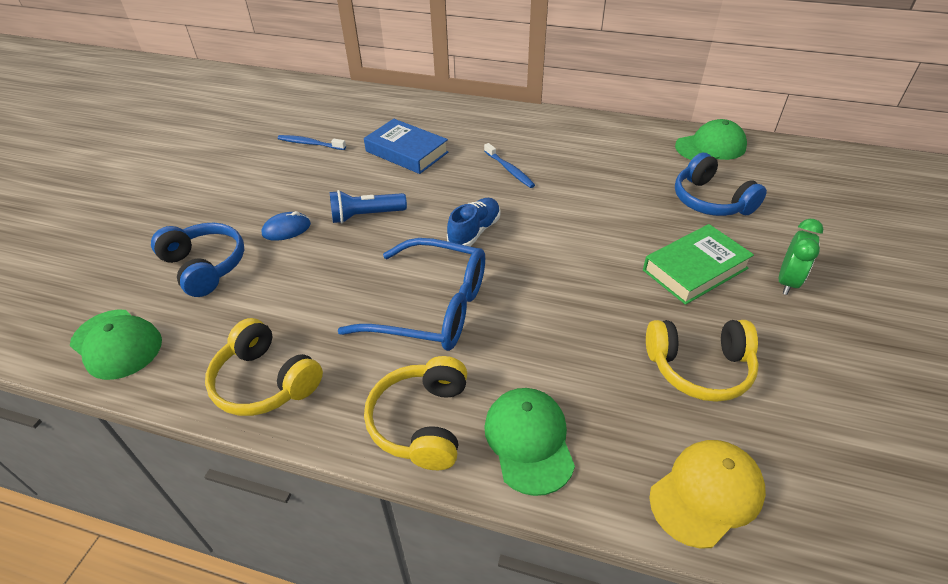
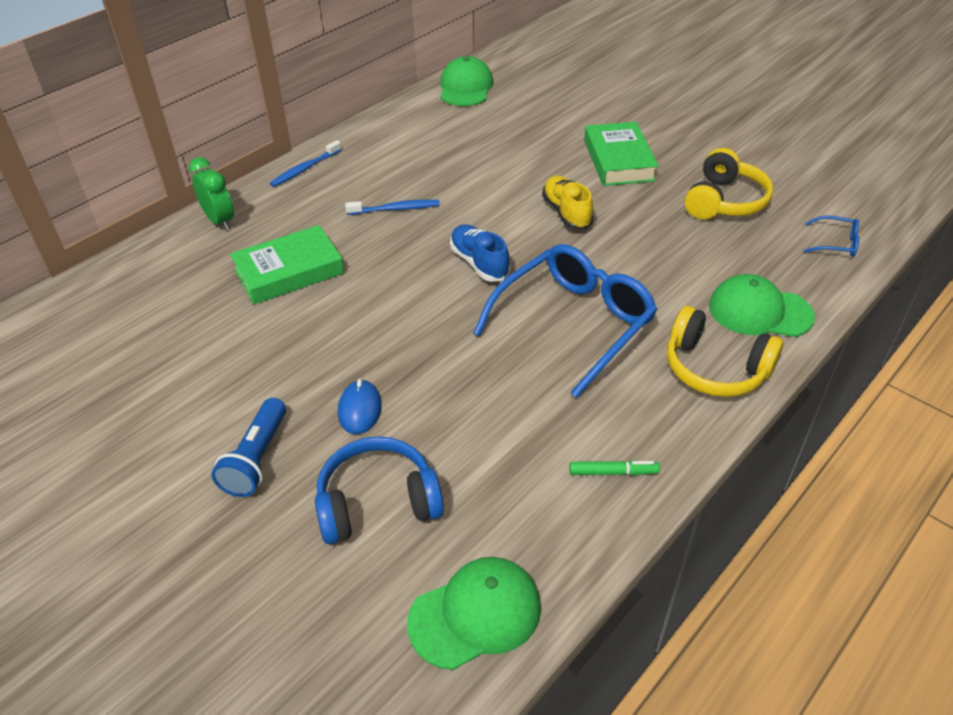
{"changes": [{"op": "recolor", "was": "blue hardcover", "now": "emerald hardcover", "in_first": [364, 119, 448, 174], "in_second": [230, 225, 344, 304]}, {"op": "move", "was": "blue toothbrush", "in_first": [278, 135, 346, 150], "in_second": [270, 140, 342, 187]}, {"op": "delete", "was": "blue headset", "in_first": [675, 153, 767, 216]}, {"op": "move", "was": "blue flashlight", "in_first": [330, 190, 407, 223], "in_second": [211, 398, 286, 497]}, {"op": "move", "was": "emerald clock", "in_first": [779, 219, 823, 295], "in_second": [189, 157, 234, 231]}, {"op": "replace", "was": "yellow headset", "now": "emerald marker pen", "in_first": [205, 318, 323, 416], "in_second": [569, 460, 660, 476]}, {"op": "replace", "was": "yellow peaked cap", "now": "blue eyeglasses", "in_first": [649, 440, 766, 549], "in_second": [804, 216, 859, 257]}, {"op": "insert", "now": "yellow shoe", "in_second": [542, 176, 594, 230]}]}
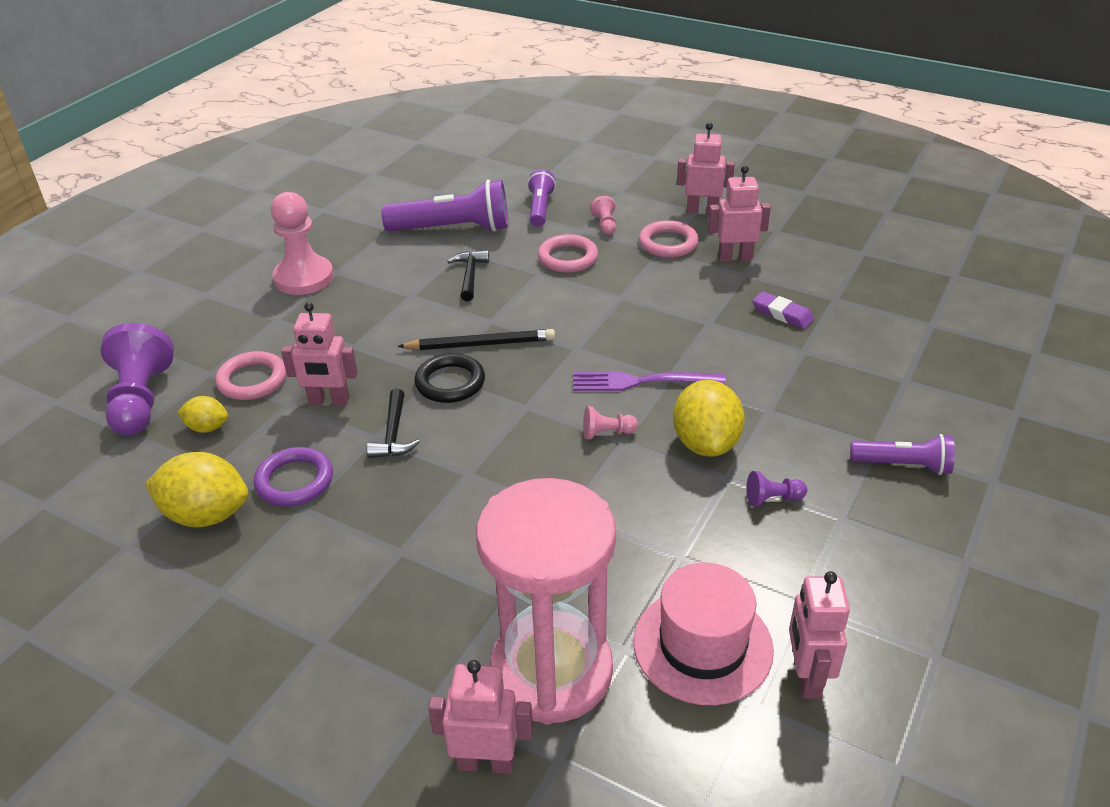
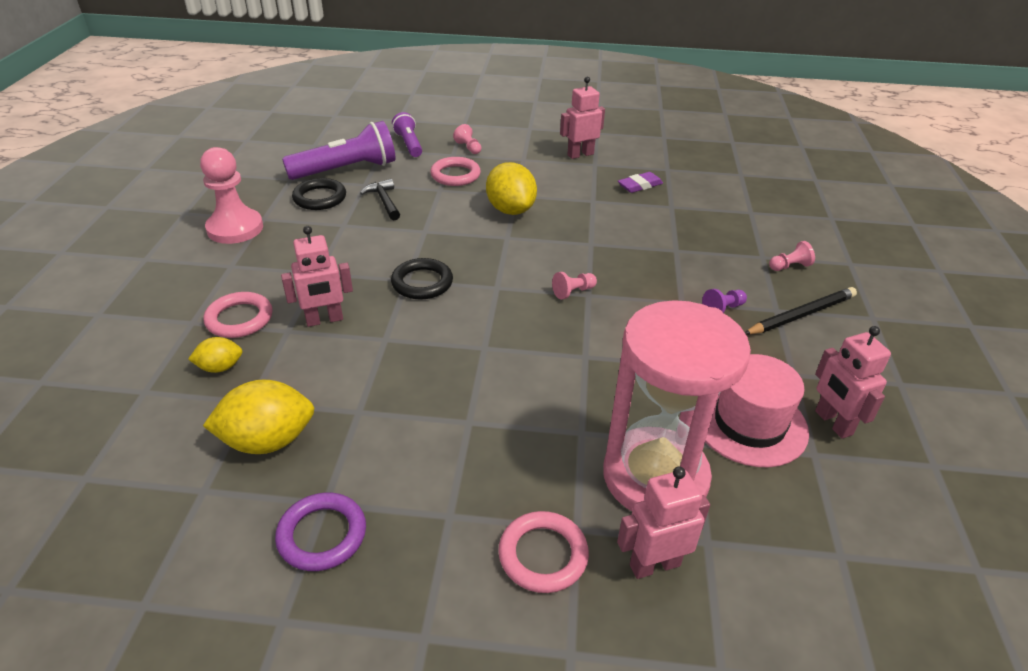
{"changes": [{"op": "delete", "was": "rose-pink robot", "in_first": [677, 123, 735, 215]}, {"op": "move", "was": "rose-pink ring", "in_first": [639, 220, 699, 258], "in_second": [498, 511, 589, 593]}, {"op": "rotate", "was": "purple pencil eraser", "in_first": [752, 291, 814, 329], "in_second": [618, 172, 663, 193], "clockwise": -45}, {"op": "delete", "was": "purple pawn", "in_first": [101, 323, 174, 435]}, {"op": "move", "was": "black lead pencil", "in_first": [397, 329, 555, 350], "in_second": [745, 287, 857, 334]}, {"op": "delete", "was": "purple table fork", "in_first": [573, 372, 726, 391]}, {"op": "move", "was": "yellow lemon", "in_first": [673, 380, 745, 457], "in_second": [486, 162, 537, 215]}, {"op": "delete", "was": "black carpenter's hammer", "in_first": [367, 389, 420, 458]}, {"op": "replace", "was": "purple flashlight", "now": "rose-pink pawn", "in_first": [850, 434, 955, 475], "in_second": [769, 241, 815, 271]}, {"op": "move", "was": "purple ring", "in_first": [254, 447, 333, 506], "in_second": [275, 493, 366, 571]}, {"op": "insert", "now": "black ring", "in_second": [292, 178, 346, 210]}]}
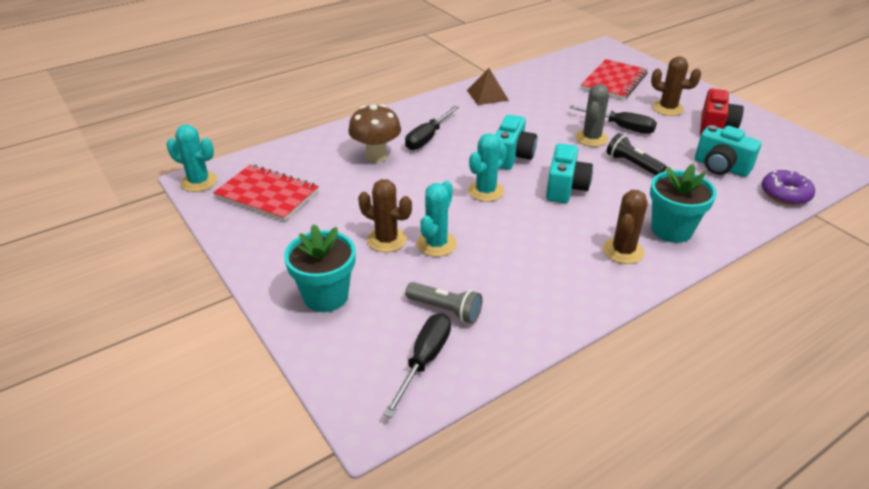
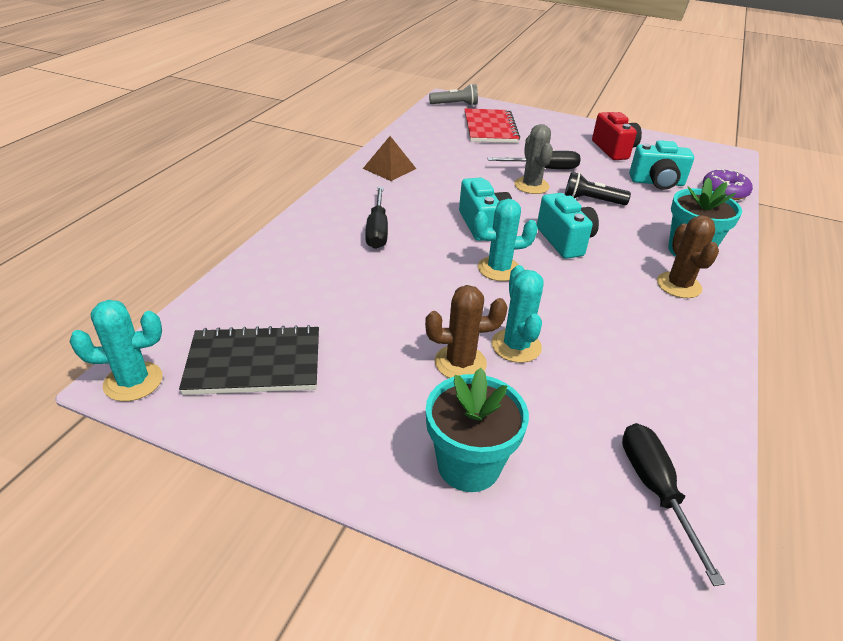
{"changes": [{"op": "delete", "was": "russet prickly plant", "in_first": [651, 56, 701, 116]}, {"op": "delete", "was": "russet mushroom", "in_first": [348, 104, 401, 163]}, {"op": "rotate", "was": "aqua prickly plant", "in_first": [468, 133, 507, 202], "in_second": [473, 199, 538, 281], "clockwise": 75}, {"op": "recolor", "was": "red notepad", "now": "black notepad", "in_first": [213, 164, 319, 222], "in_second": [179, 325, 319, 395]}, {"op": "move", "was": "ash-grey flashlight", "in_first": [405, 282, 482, 324], "in_second": [429, 84, 478, 106]}]}
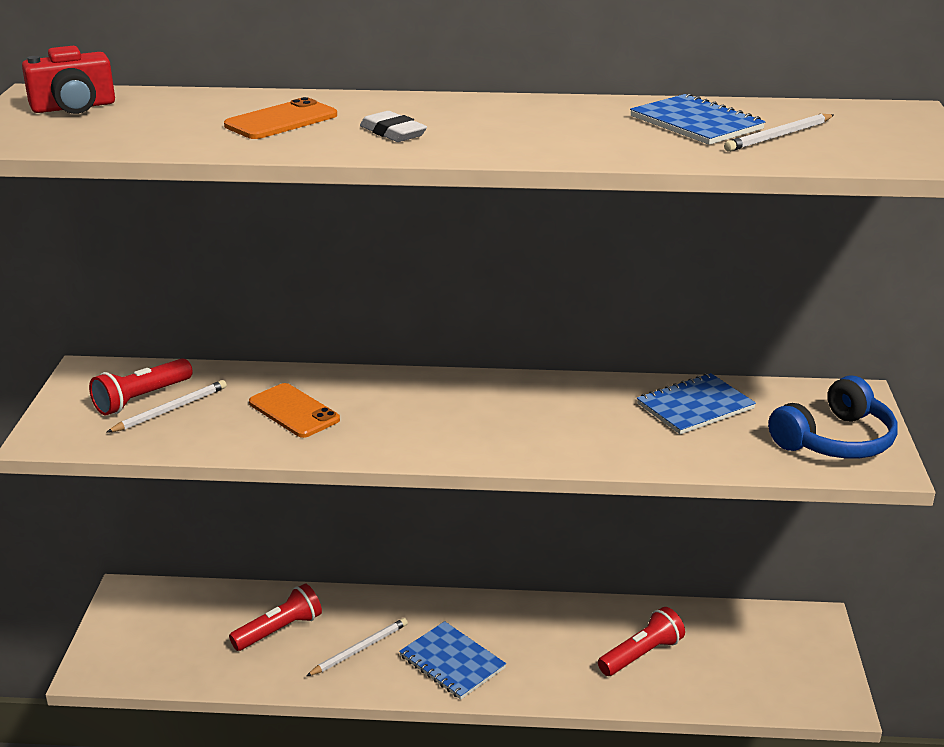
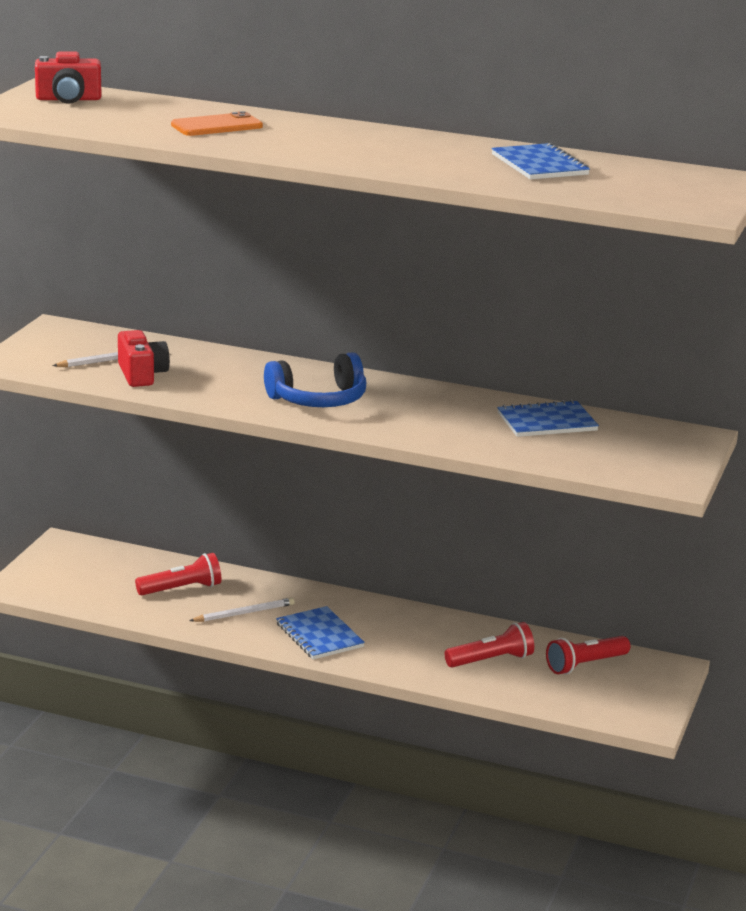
{"changes": [{"op": "delete", "was": "snow-white pencil eraser", "in_first": [360, 111, 427, 142]}, {"op": "delete", "was": "snow-white lead pencil", "in_first": [724, 114, 834, 152]}, {"op": "move", "was": "red flashlight", "in_first": [89, 358, 193, 416], "in_second": [546, 636, 630, 674]}, {"op": "move", "was": "blue headset", "in_first": [768, 375, 898, 459], "in_second": [264, 352, 366, 407]}, {"op": "delete", "was": "orange-coloured mobile phone", "in_first": [249, 383, 340, 438]}, {"op": "insert", "now": "red compact camera", "in_second": [118, 330, 170, 387]}]}
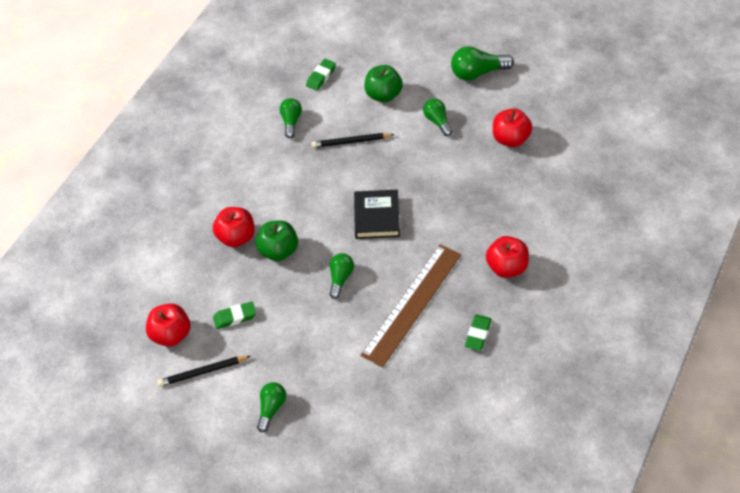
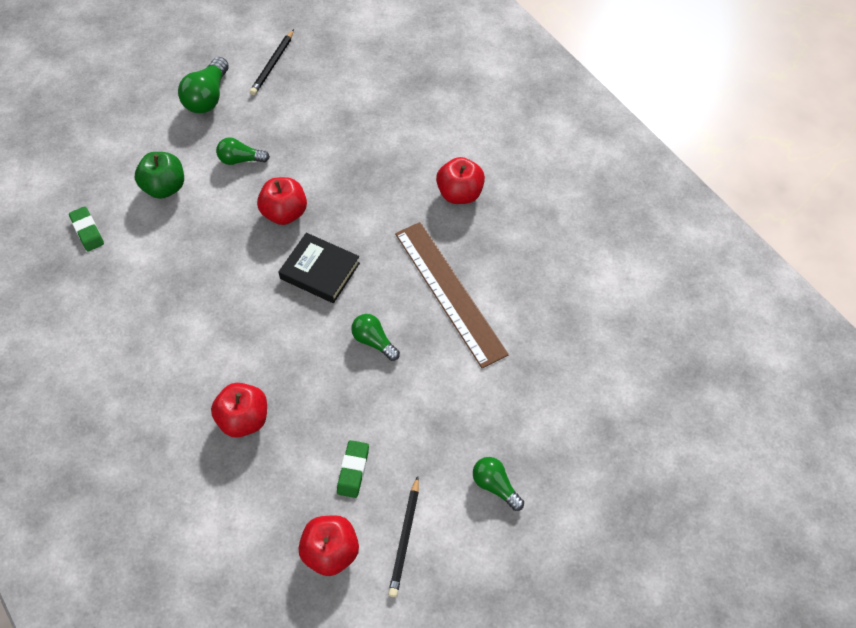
{"changes": [{"op": "delete", "was": "emerald lightbulb", "in_first": [280, 98, 302, 138]}, {"op": "move", "was": "red apple", "in_first": [493, 108, 532, 147], "in_second": [257, 177, 307, 225]}, {"op": "move", "was": "black lead pencil", "in_first": [311, 133, 395, 148], "in_second": [250, 29, 294, 95]}, {"op": "delete", "was": "emerald apple", "in_first": [256, 220, 298, 261]}, {"op": "delete", "was": "emerald pencil eraser", "in_first": [465, 315, 492, 351]}]}
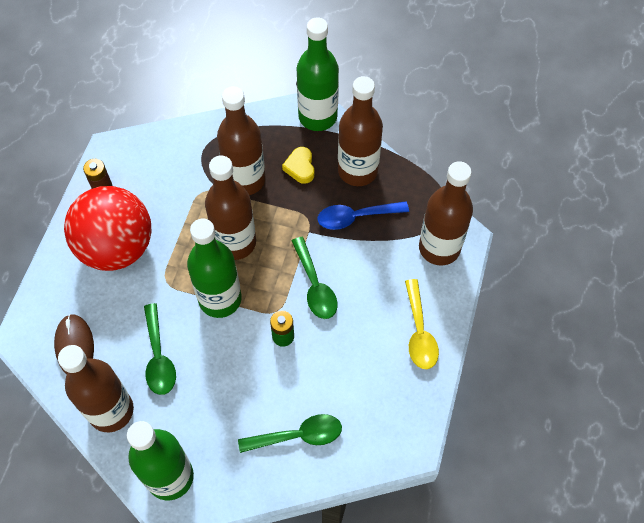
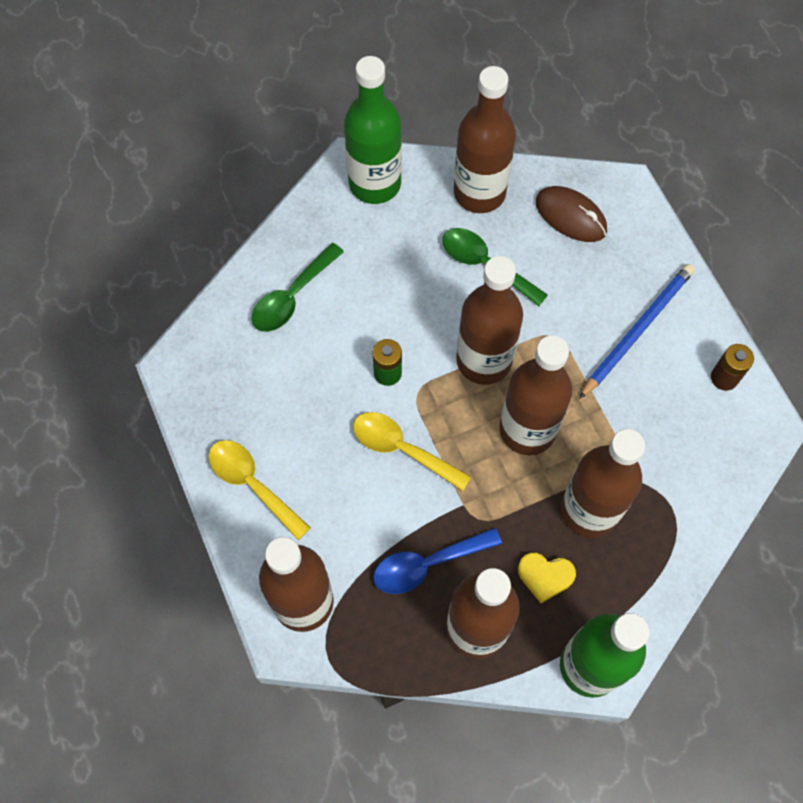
{"changes": [{"op": "rotate", "was": "yellow heart shape", "in_first": [282, 147, 314, 184], "in_second": [518, 553, 576, 603], "clockwise": 150}, {"op": "replace", "was": "red play ball", "now": "blue lead pencil", "in_first": [64, 186, 152, 271], "in_second": [579, 264, 695, 399]}, {"op": "rotate", "was": "blue spoon", "in_first": [318, 201, 409, 230], "in_second": [373, 528, 502, 594], "clockwise": -150}, {"op": "recolor", "was": "emerald drink bottle", "now": "russet drink bottle", "in_first": [187, 218, 242, 318], "in_second": [456, 256, 523, 385]}, {"op": "recolor", "was": "emerald spoon", "now": "yellow spoon", "in_first": [292, 237, 337, 319], "in_second": [353, 412, 471, 491]}]}
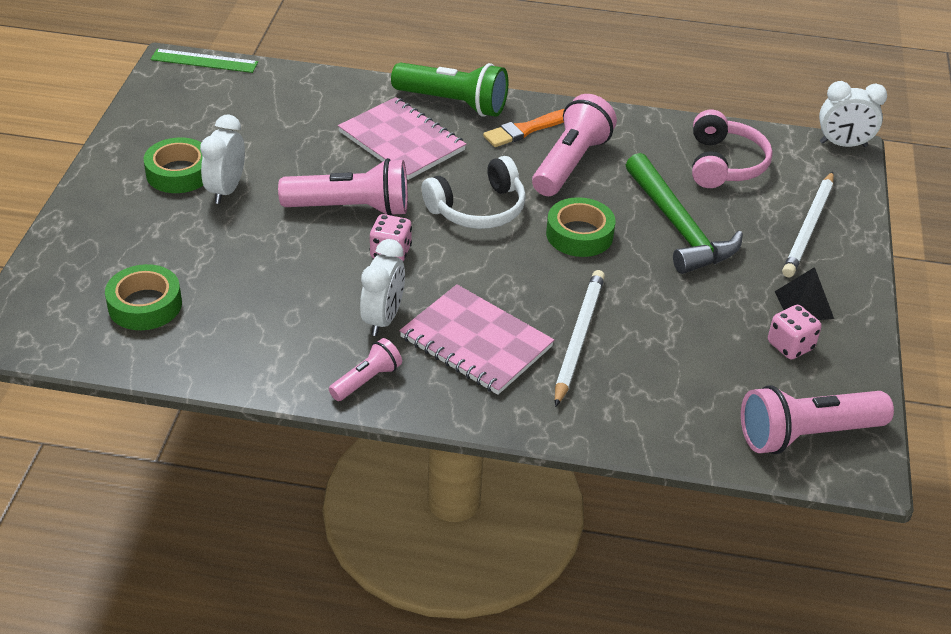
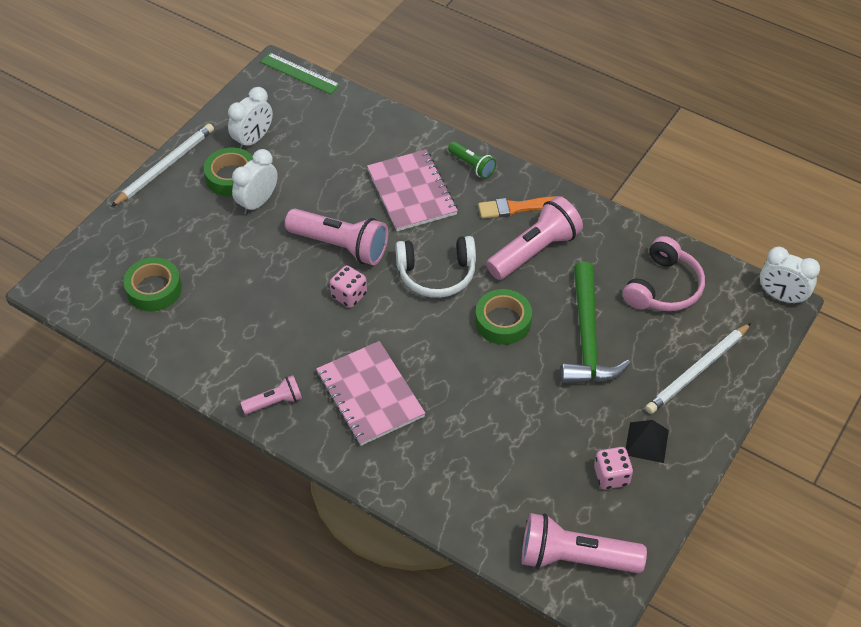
{"changes": [{"op": "resize", "was": "emerald flashlight", "in_first": [391, 62, 508, 117], "in_second": [448, 141, 496, 179], "ratio": 0.54}, {"op": "move", "was": "snow-white clock", "in_first": [360, 239, 405, 336], "in_second": [228, 87, 273, 149]}, {"op": "move", "was": "snow-white lead pencil", "in_first": [555, 270, 605, 407], "in_second": [111, 123, 214, 207]}]}
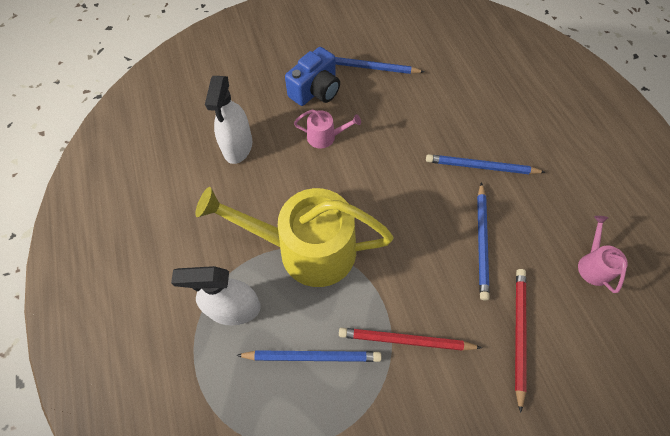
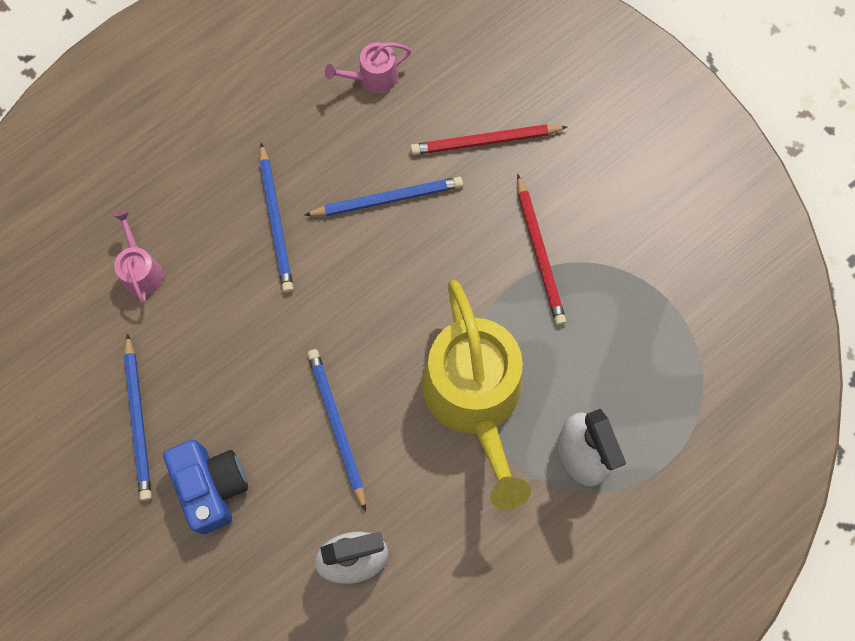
{"changes": [{"op": "rotate", "was": "blue compact camera", "in_first": [285, 47, 340, 106], "in_second": [163, 440, 248, 534], "clockwise": 45}, {"op": "move", "was": "rose-pink watering pot", "in_first": [294, 110, 361, 148], "in_second": [113, 210, 163, 304]}, {"op": "move", "was": "blue lead pencil", "in_first": [236, 350, 382, 362], "in_second": [307, 349, 366, 512]}]}
